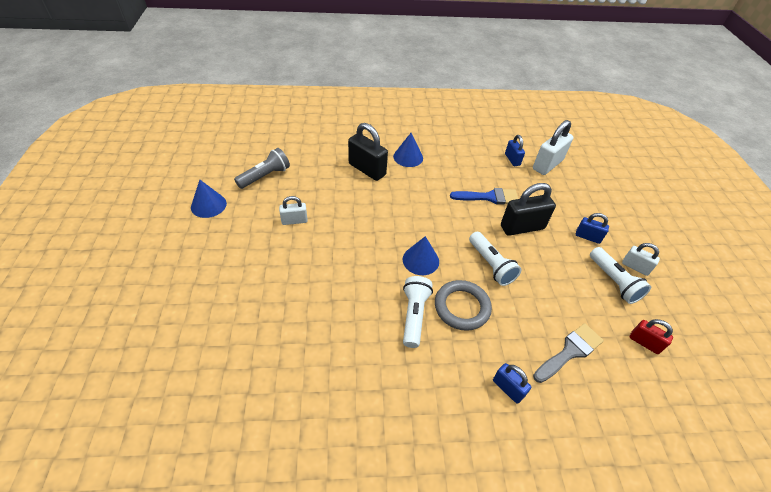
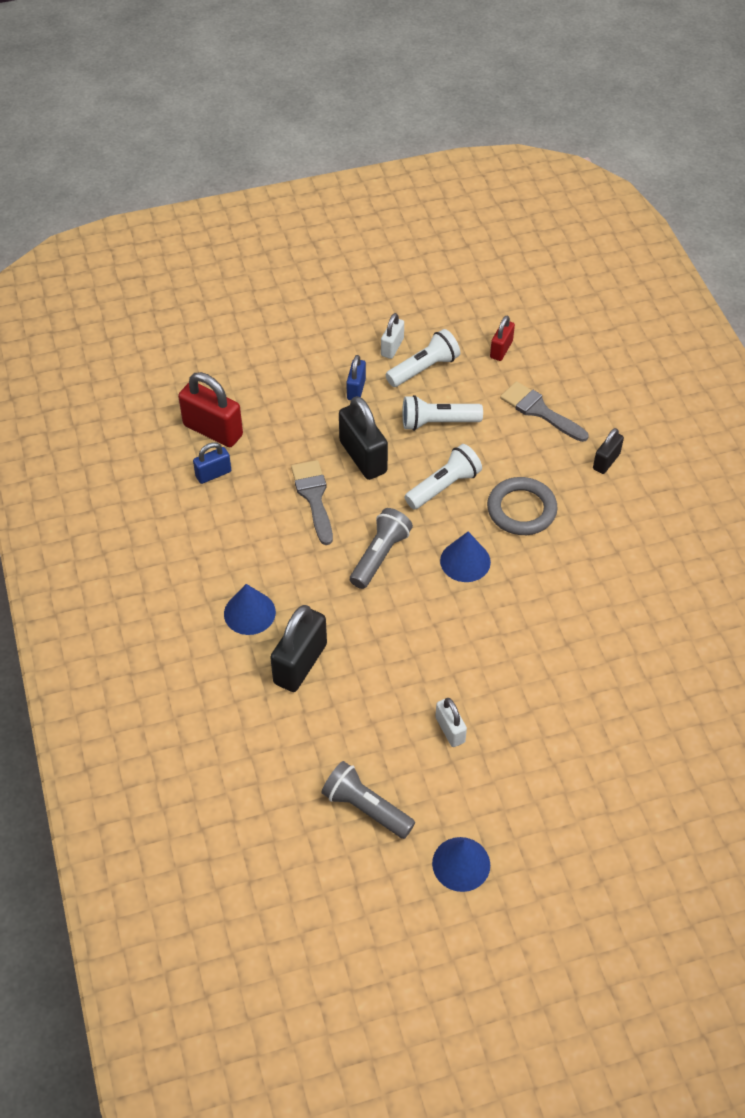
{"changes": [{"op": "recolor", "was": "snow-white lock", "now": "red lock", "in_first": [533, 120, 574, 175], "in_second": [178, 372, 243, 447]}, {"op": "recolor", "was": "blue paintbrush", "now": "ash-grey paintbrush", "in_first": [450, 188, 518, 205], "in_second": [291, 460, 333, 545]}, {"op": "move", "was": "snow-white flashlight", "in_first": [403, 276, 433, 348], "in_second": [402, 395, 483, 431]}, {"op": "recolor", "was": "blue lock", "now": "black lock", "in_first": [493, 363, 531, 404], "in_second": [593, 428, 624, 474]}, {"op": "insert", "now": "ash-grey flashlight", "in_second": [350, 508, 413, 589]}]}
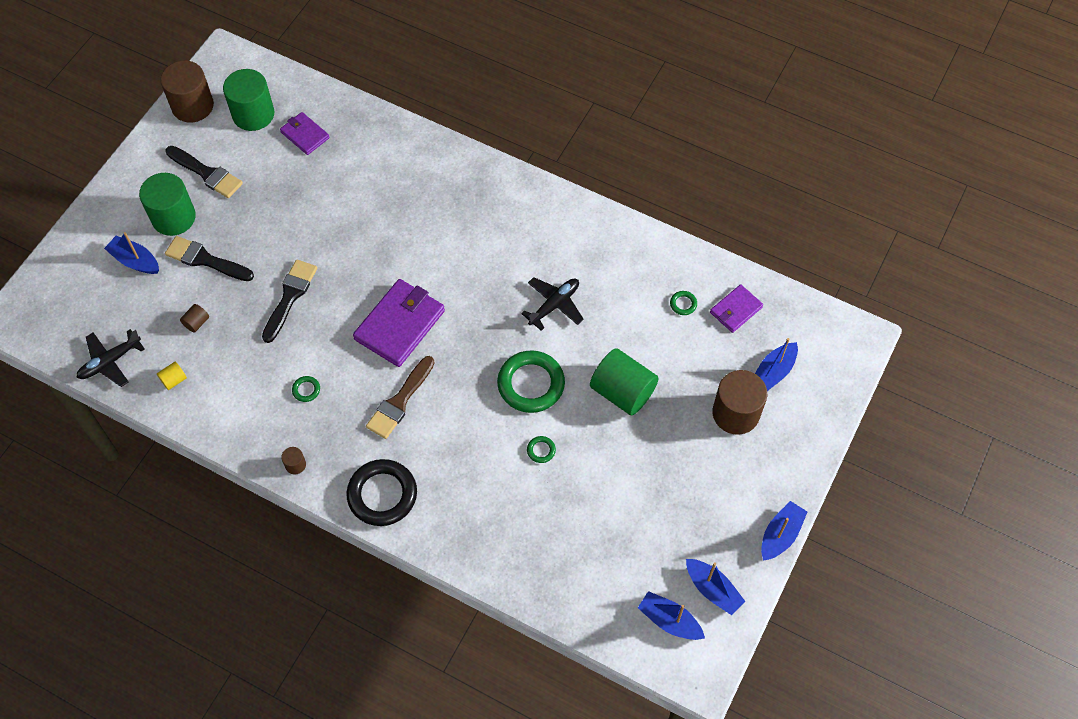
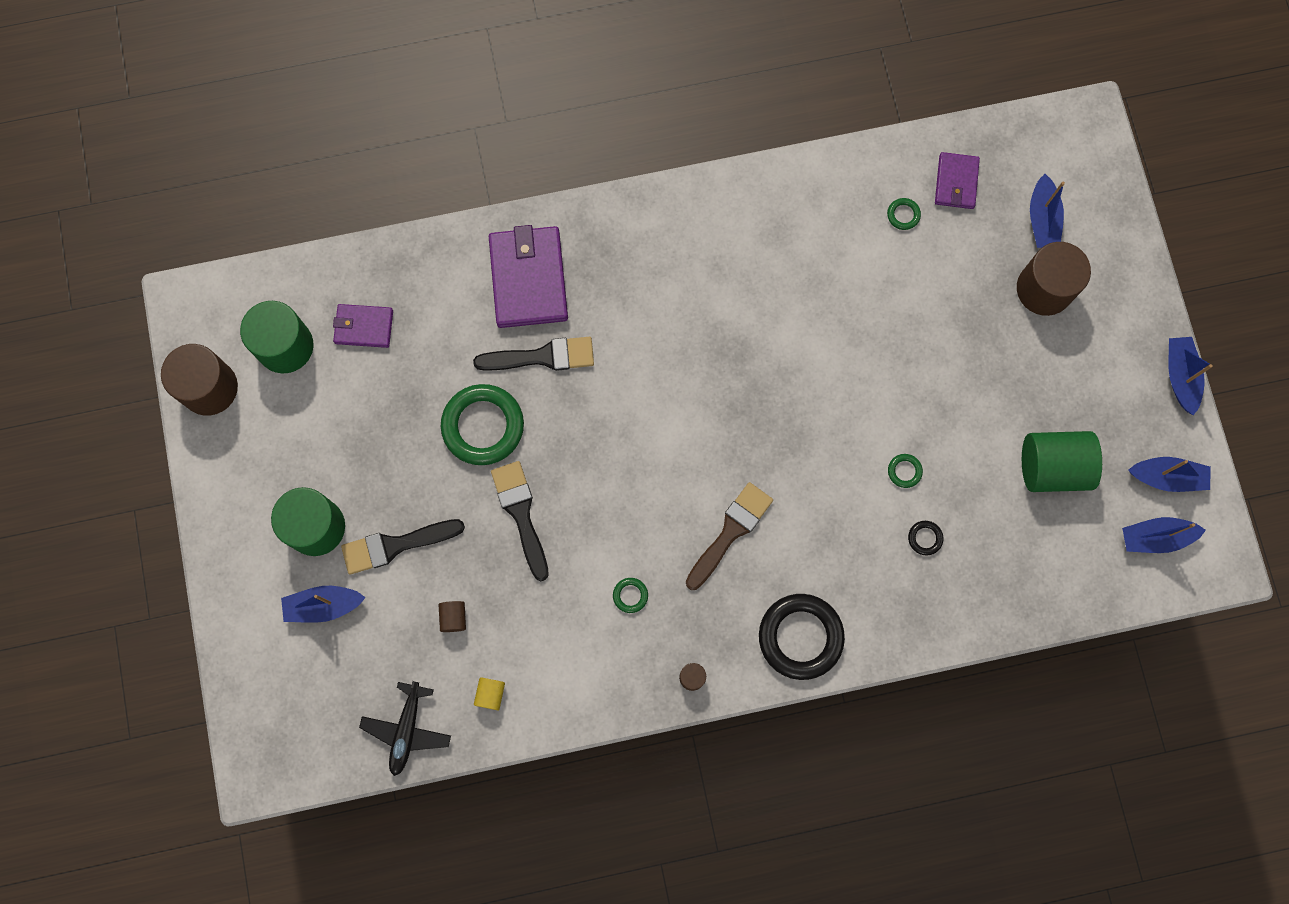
{"changes": [{"op": "move", "was": "black paintbrush", "in_first": [165, 146, 243, 198], "in_second": [473, 337, 594, 371]}, {"op": "delete", "was": "black aeroplane", "in_first": [521, 277, 584, 331]}, {"op": "move", "was": "purple card wallet", "in_first": [353, 279, 445, 367], "in_second": [489, 225, 568, 328]}, {"op": "move", "was": "emerald cylinder shape", "in_first": [590, 348, 659, 415], "in_second": [1022, 431, 1102, 492]}, {"op": "move", "was": "emerald ring", "in_first": [497, 351, 565, 413], "in_second": [441, 384, 524, 465]}, {"op": "rotate", "was": "russet paintbrush", "in_first": [366, 356, 435, 439], "in_second": [686, 482, 773, 590], "clockwise": -135}, {"op": "insert", "now": "black ring", "in_second": [908, 521, 943, 555]}]}
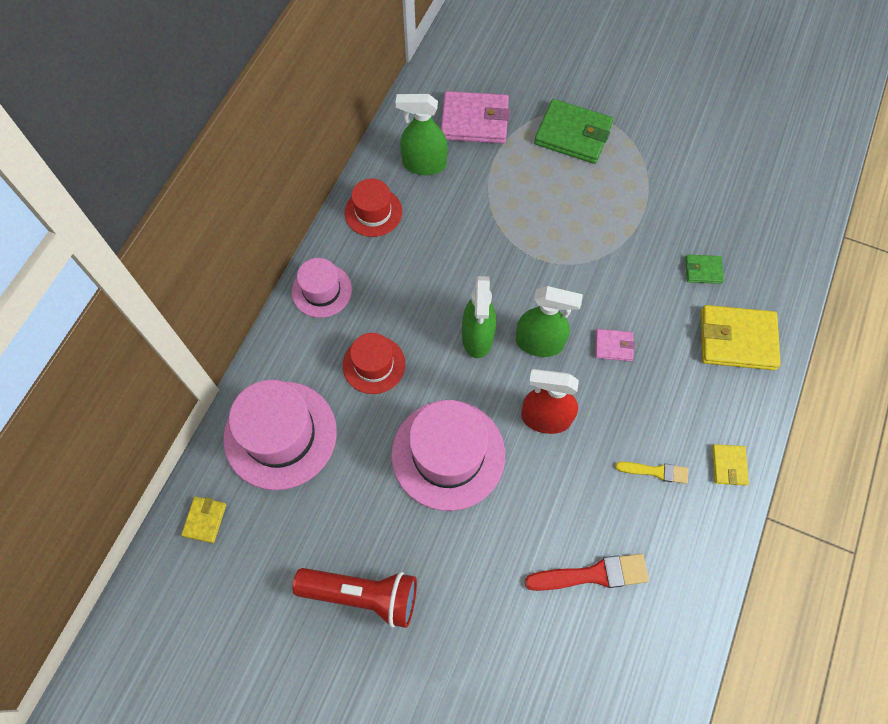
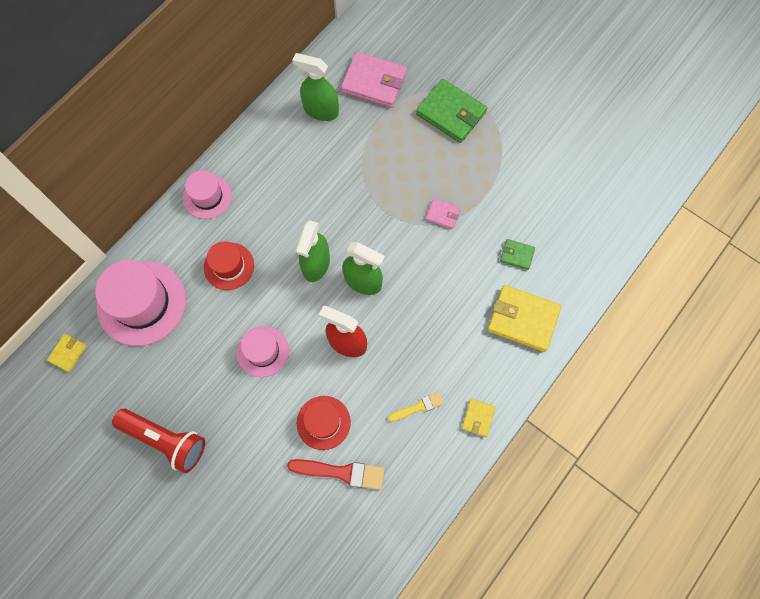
{"changes": [{"op": "move", "was": "red tall hat", "in_first": [345, 179, 402, 237], "in_second": [297, 396, 351, 450]}, {"op": "move", "was": "rose-pink card wallet", "in_first": [595, 329, 635, 361], "in_second": [426, 198, 461, 229]}, {"op": "resize", "was": "rose-pink tall hat", "in_first": [391, 400, 505, 511], "in_second": [237, 326, 289, 377], "ratio": 0.58}, {"op": "rotate", "was": "yellow paintbrush", "in_first": [615, 462, 688, 484], "in_second": [388, 392, 444, 422], "clockwise": -45}]}
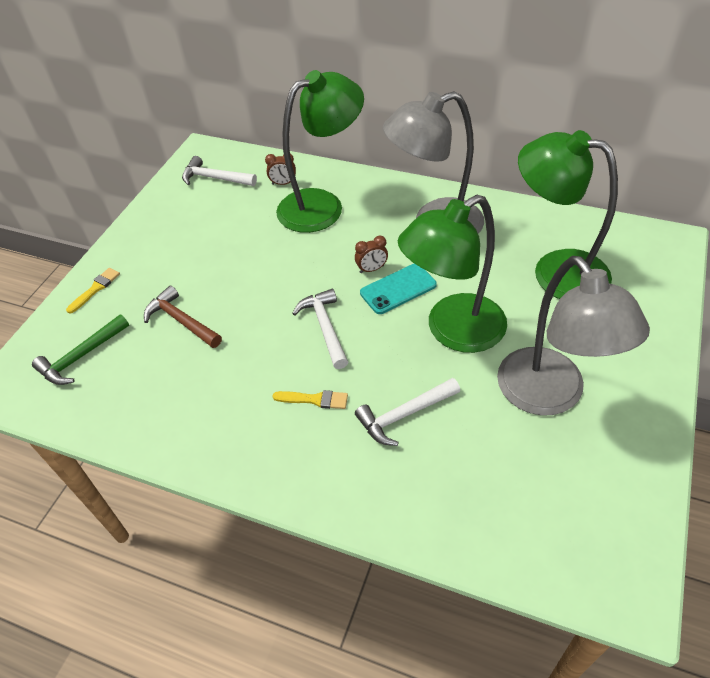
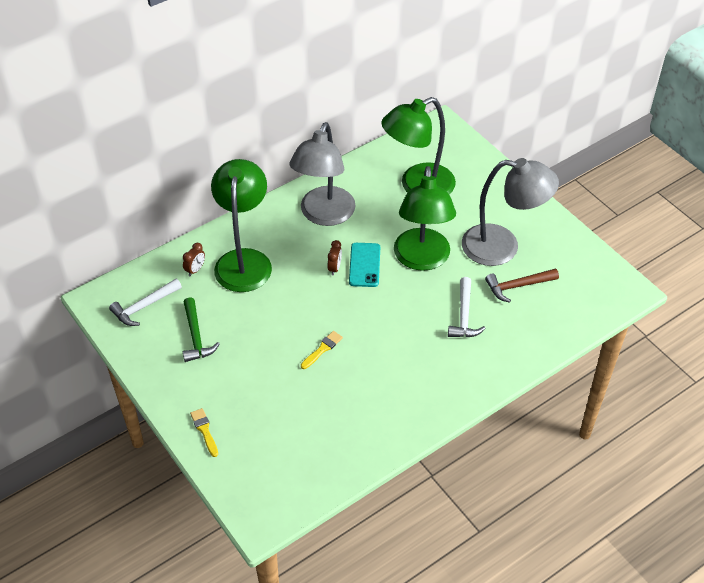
{"changes": [{"op": "move", "was": "russet carpenter's hammer", "in_first": [144, 285, 222, 348], "in_second": [485, 268, 559, 303]}, {"op": "delete", "was": "snow-white carpenter's hammer", "in_first": [292, 289, 348, 369]}, {"op": "move", "was": "emerald carpenter's hammer", "in_first": [32, 314, 129, 385], "in_second": [183, 297, 220, 362]}, {"op": "move", "was": "yellow paintbrush", "in_first": [272, 390, 348, 409], "in_second": [301, 331, 343, 369]}]}
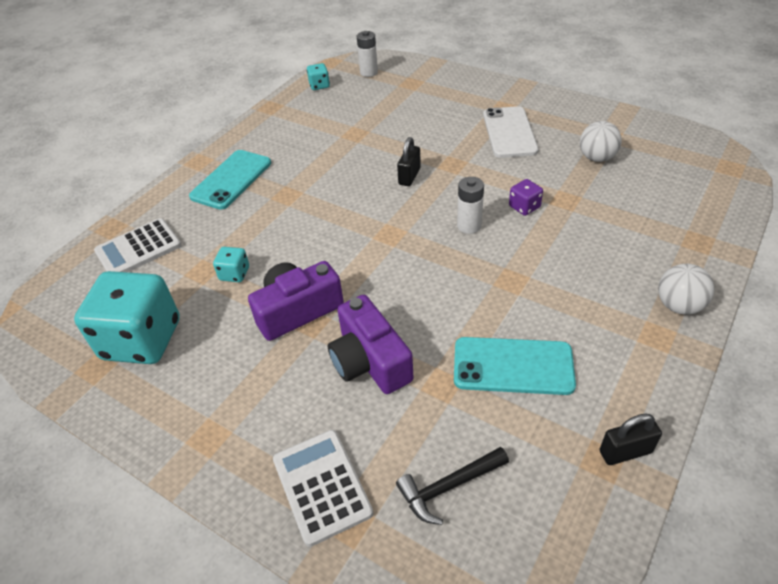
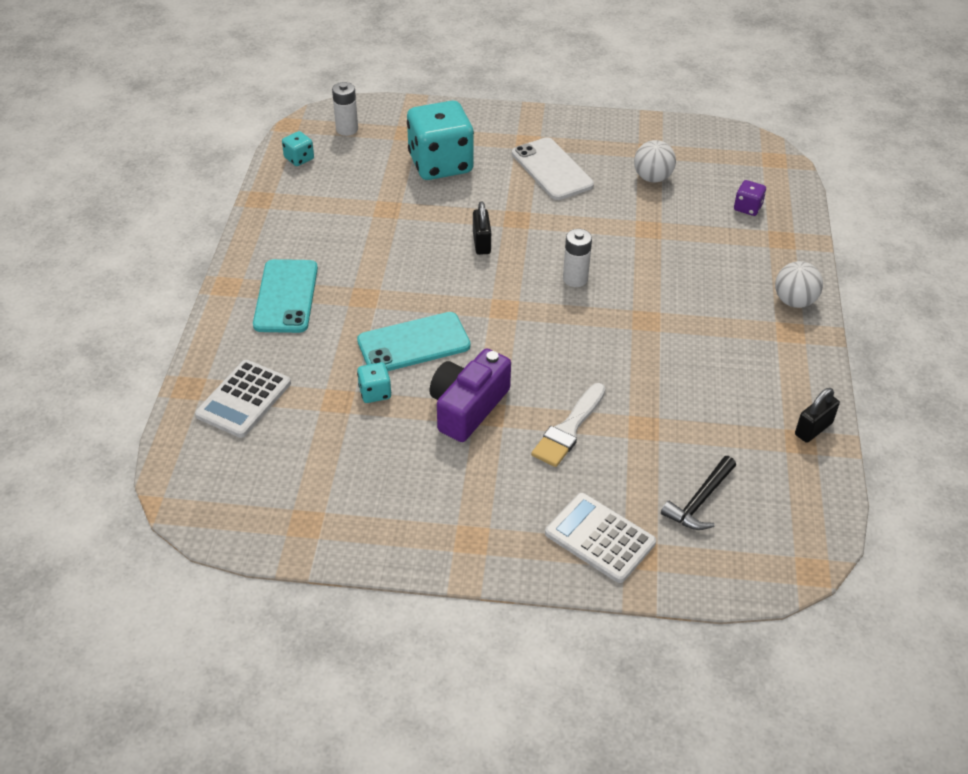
{"changes": [{"op": "move", "was": "purple dice", "in_first": [509, 179, 543, 216], "in_second": [734, 180, 766, 216]}, {"op": "move", "was": "aqua dice", "in_first": [74, 271, 180, 364], "in_second": [407, 101, 474, 180]}, {"op": "replace", "was": "purple compact camera", "now": "snow-white paintbrush", "in_first": [328, 295, 413, 394], "in_second": [531, 383, 606, 467]}, {"op": "move", "was": "aqua mobile phone", "in_first": [454, 337, 576, 395], "in_second": [357, 312, 471, 371]}]}
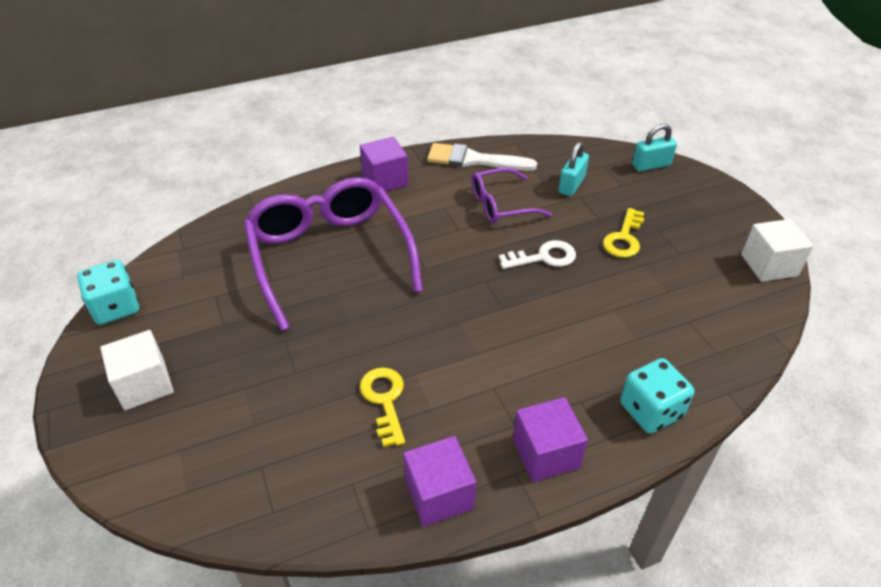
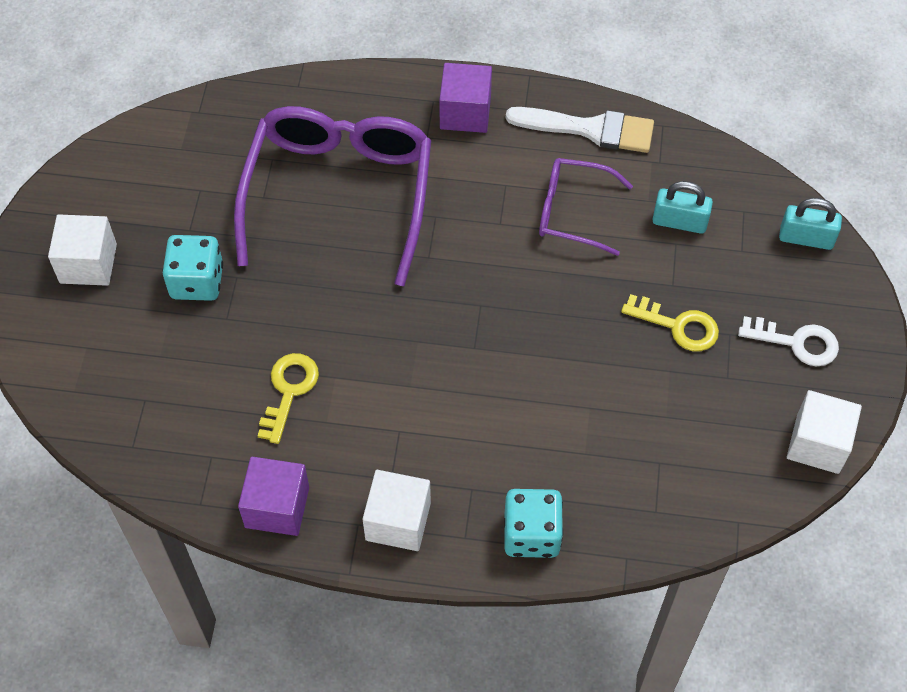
{"changes": [{"op": "rotate", "was": "aqua lock", "in_first": [558, 142, 589, 196], "in_second": [652, 181, 713, 234], "clockwise": 45}, {"op": "rotate", "was": "snow-white paintbrush", "in_first": [427, 143, 537, 171], "in_second": [506, 107, 654, 153], "clockwise": 150}, {"op": "rotate", "was": "yellow latchkey", "in_first": [603, 208, 644, 258], "in_second": [621, 294, 719, 351], "clockwise": -120}, {"op": "move", "was": "snow-white latchkey", "in_first": [499, 240, 576, 269], "in_second": [738, 316, 839, 366]}, {"op": "move", "was": "aqua dice", "in_first": [77, 260, 139, 325], "in_second": [162, 235, 223, 301]}, {"op": "recolor", "was": "purple solid cube", "now": "snow-white solid cube", "in_first": [513, 397, 588, 482], "in_second": [363, 470, 431, 551]}]}
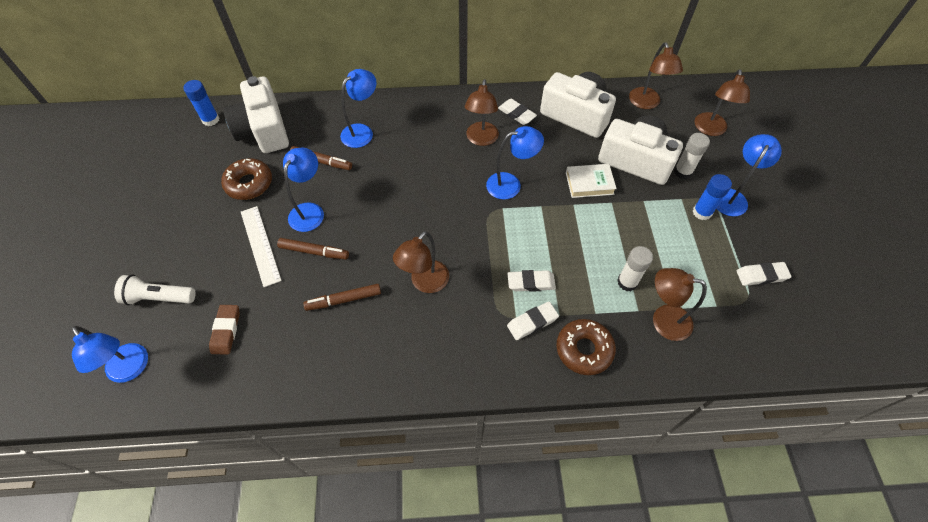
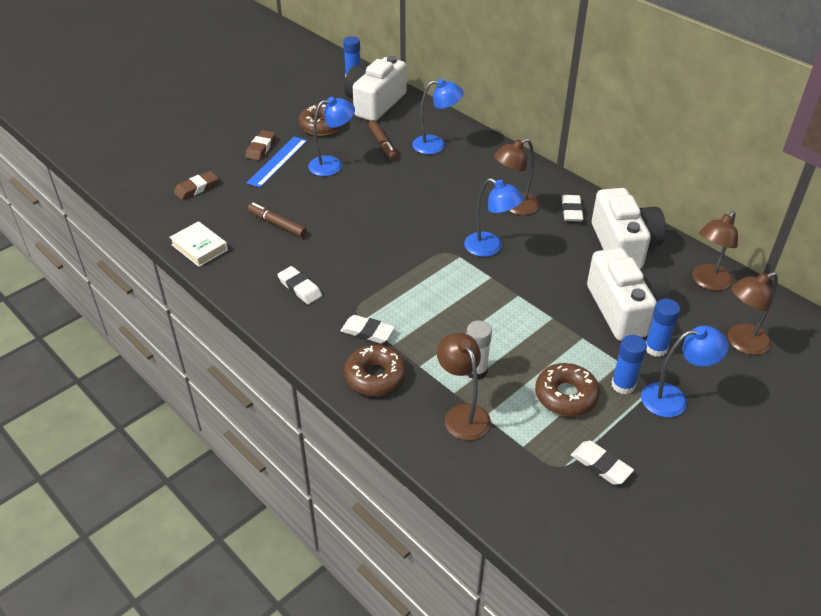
{"changes": [{"op": "recolor", "was": "snow-white stick of glue", "now": "blue stick of glue", "in_first": [674, 133, 710, 179], "in_second": [646, 299, 680, 357]}, {"op": "move", "was": "snow-white hardcover", "in_first": [566, 164, 617, 198], "in_second": [169, 221, 228, 267]}, {"op": "recolor", "was": "snow-white ruler", "now": "blue ruler", "in_first": [241, 206, 282, 287], "in_second": [247, 137, 307, 188]}, {"op": "delete", "was": "russet lamp", "in_first": [393, 231, 449, 293]}, {"op": "delete", "was": "russet marker pen", "in_first": [277, 238, 349, 260]}, {"op": "move", "was": "snow-white pencil eraser", "in_first": [507, 270, 556, 292], "in_second": [277, 266, 322, 304]}, {"op": "delete", "was": "snow-white flashlight", "in_first": [114, 275, 196, 305]}, {"op": "delete", "was": "blue lamp", "in_first": [72, 326, 148, 383]}, {"op": "insert", "now": "russet pencil eraser", "in_second": [245, 130, 276, 161]}, {"op": "insert", "now": "russet donut", "in_second": [535, 363, 600, 416]}]}
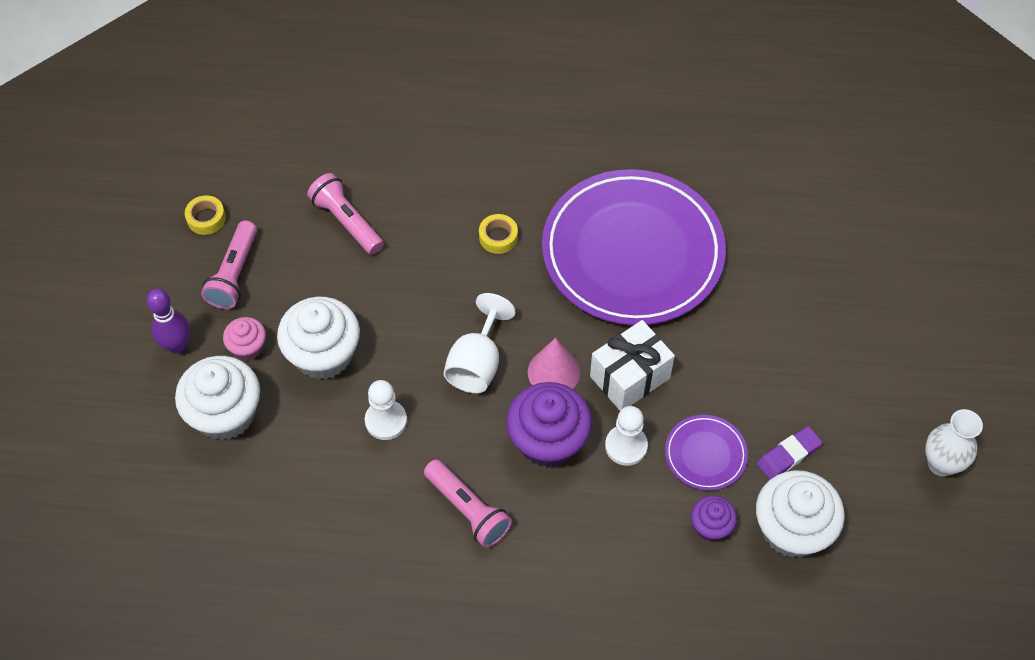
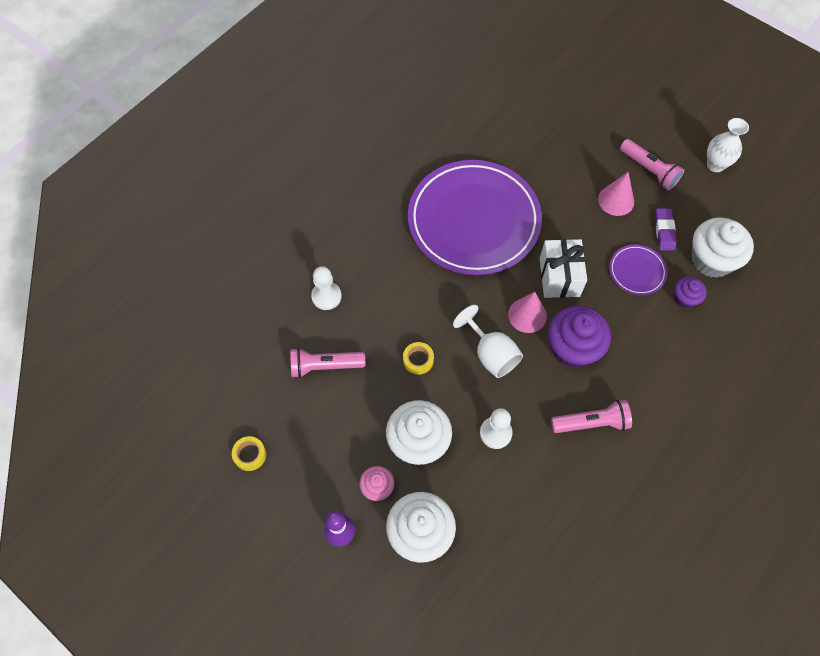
{"changes": [{"op": "move", "was": "yellow tape", "in_first": [479, 214, 518, 254], "in_second": [403, 342, 434, 375]}, {"op": "move", "was": "rose-pink flashlight", "in_first": [201, 221, 257, 309], "in_second": [620, 139, 684, 191]}, {"op": "move", "was": "snow-white pawn", "in_first": [605, 406, 648, 466], "in_second": [311, 266, 342, 310]}, {"op": "insert", "now": "rose-pink cone shape", "in_second": [598, 172, 634, 216]}]}
